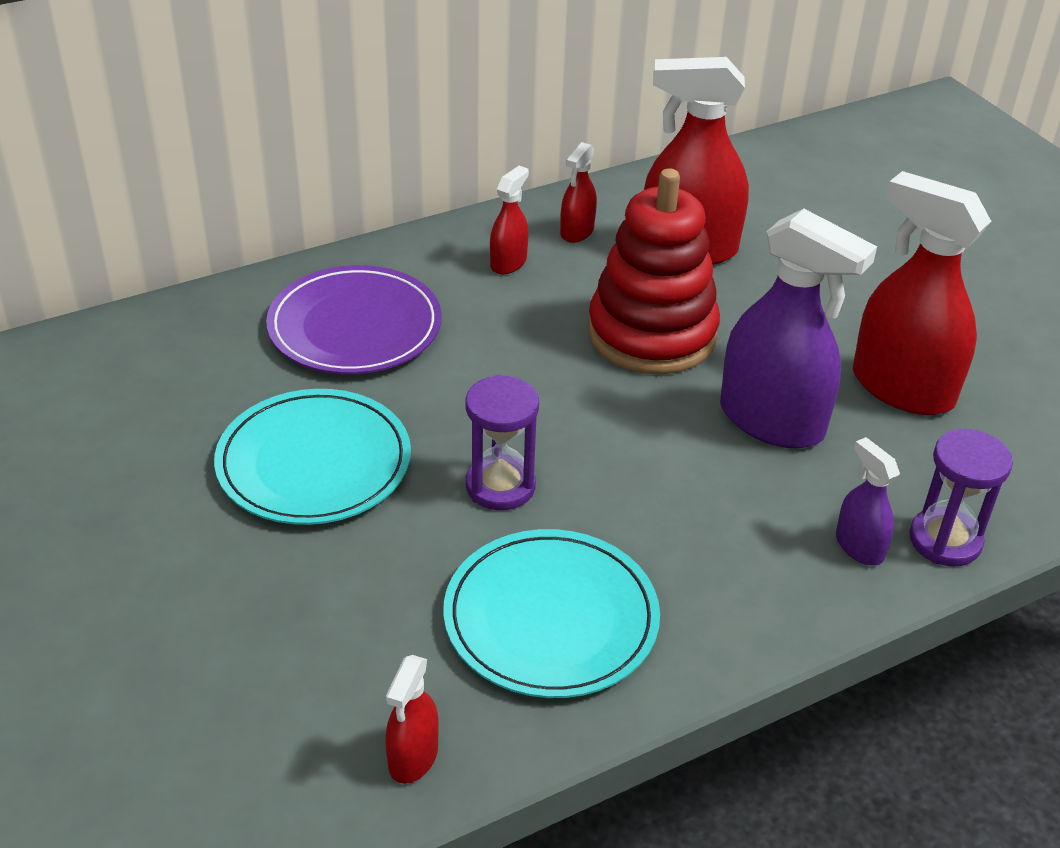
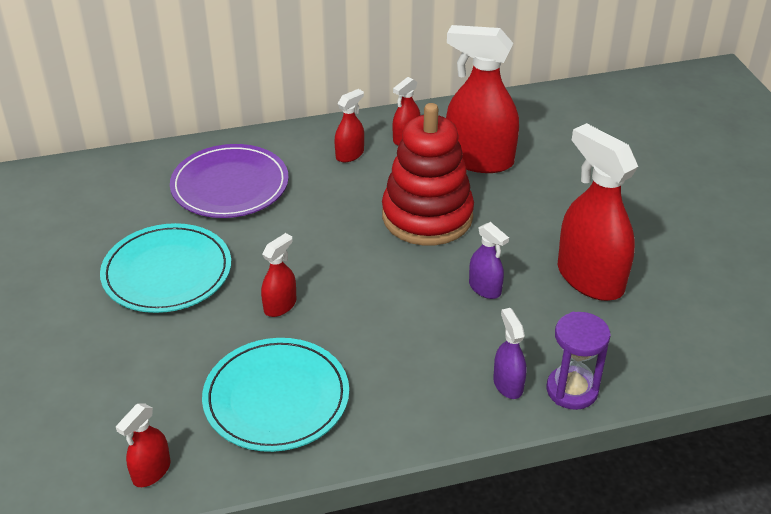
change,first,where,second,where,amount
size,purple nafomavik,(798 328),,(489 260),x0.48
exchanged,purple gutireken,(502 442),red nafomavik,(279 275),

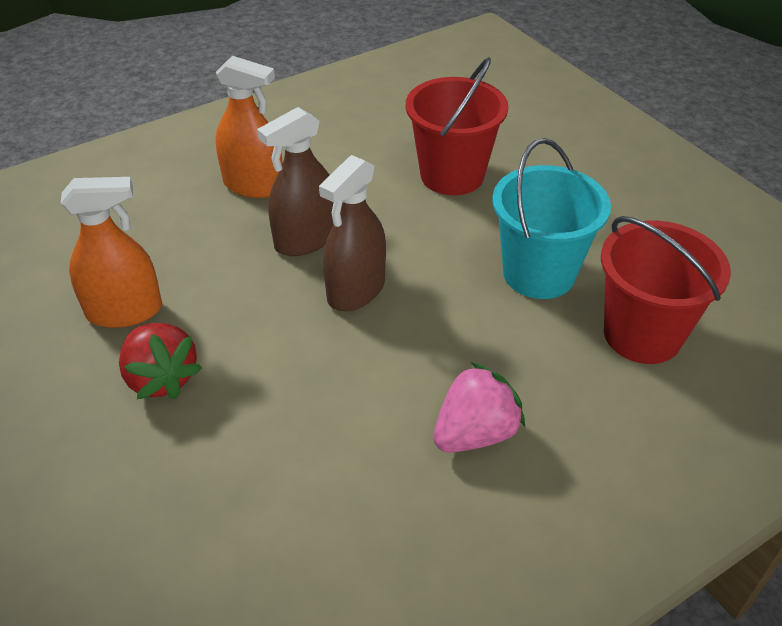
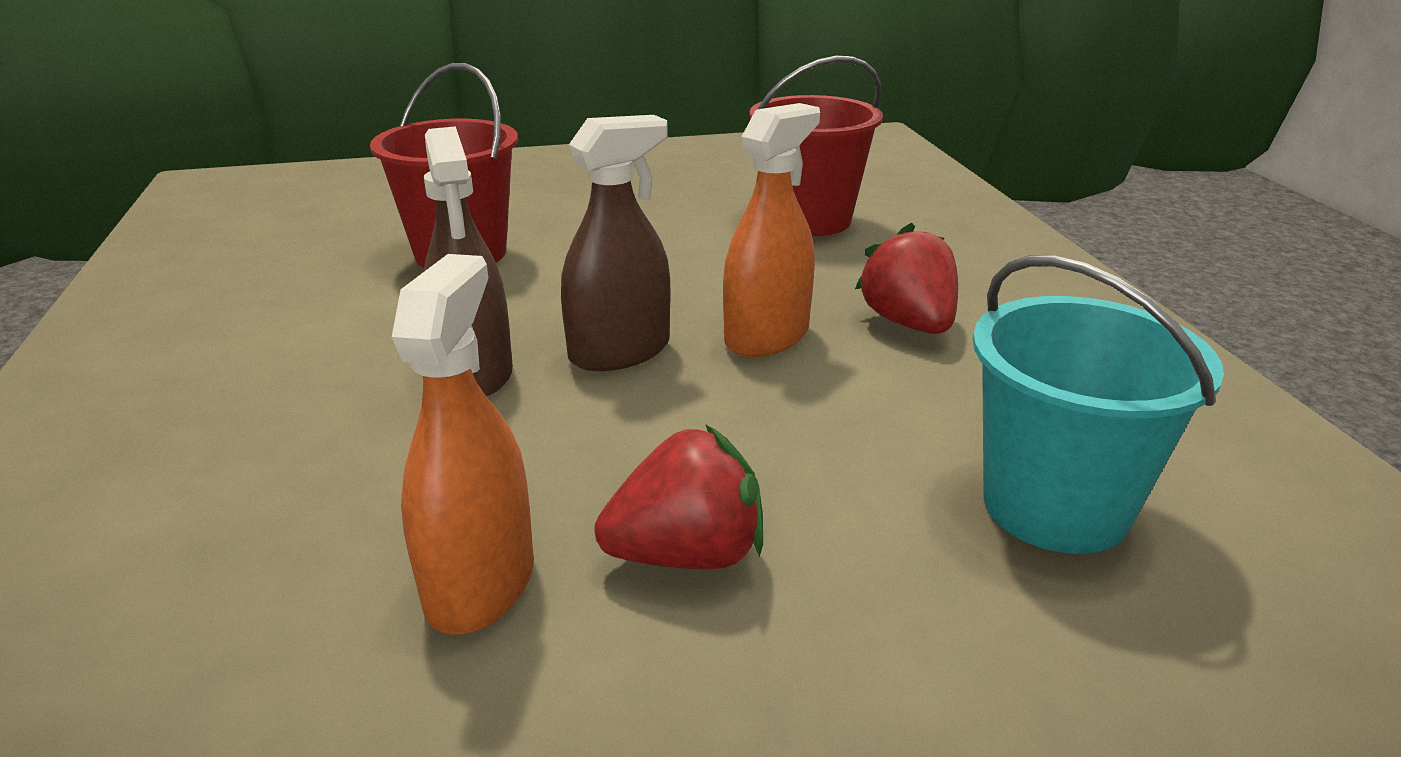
change,first,where,second,where,amount
relocated,orange nafomavik,(249 127),,(771 230),
relocated,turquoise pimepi,(551 218),,(1098 404),
spun,brown nafomavik,(352 233),,(615 243),90 degrees counterclockwise
colour,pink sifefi,(479 407),red sifefi,(906 278),

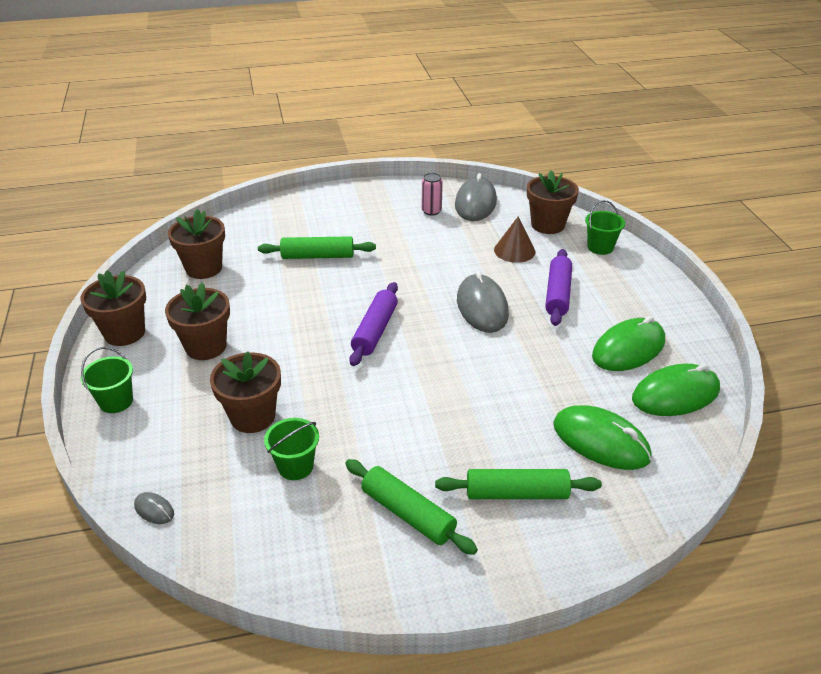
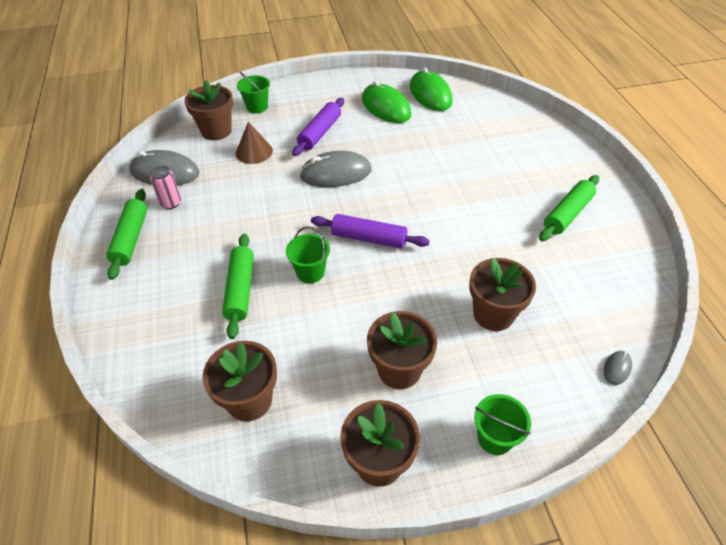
change,first,where,second,where,amount
spun,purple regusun,(558 287),,(318 127),75 degrees counterclockwise
missing,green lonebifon,(602 437),,,
relocated,green pimepi,(291 449),,(308 254),
relocated,green regusun,(518 484),,(126 234),

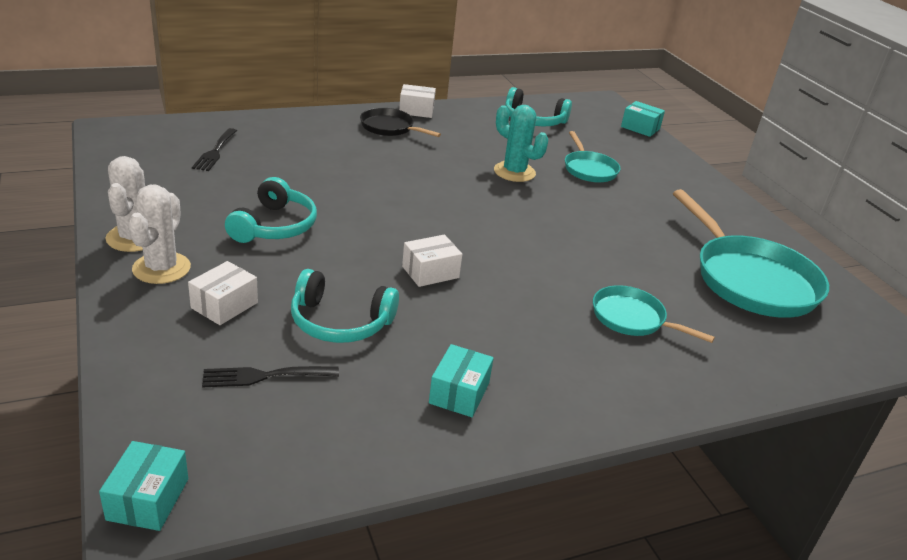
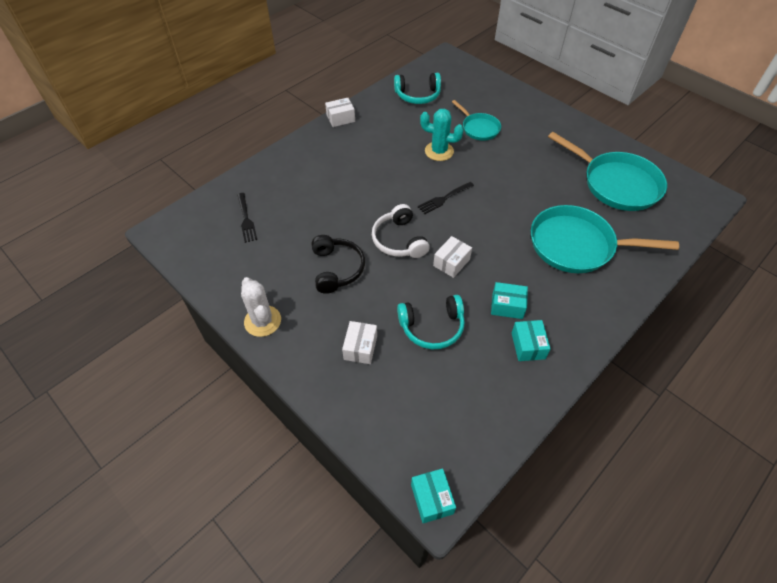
change,first,where,second,where,amount
relocated,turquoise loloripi,(643 119),,(509 300),
missing,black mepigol,(400 122),,,
colour,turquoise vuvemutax,(271 210),black vuvemutax,(338 264),
missing,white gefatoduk,(159 234),,,
size,turquoise mepigol,(654 314),,(605 239),x1.85
relocated,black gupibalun,(270 376),,(446 198),
appeared,,,white vuvemutax,(401 231),

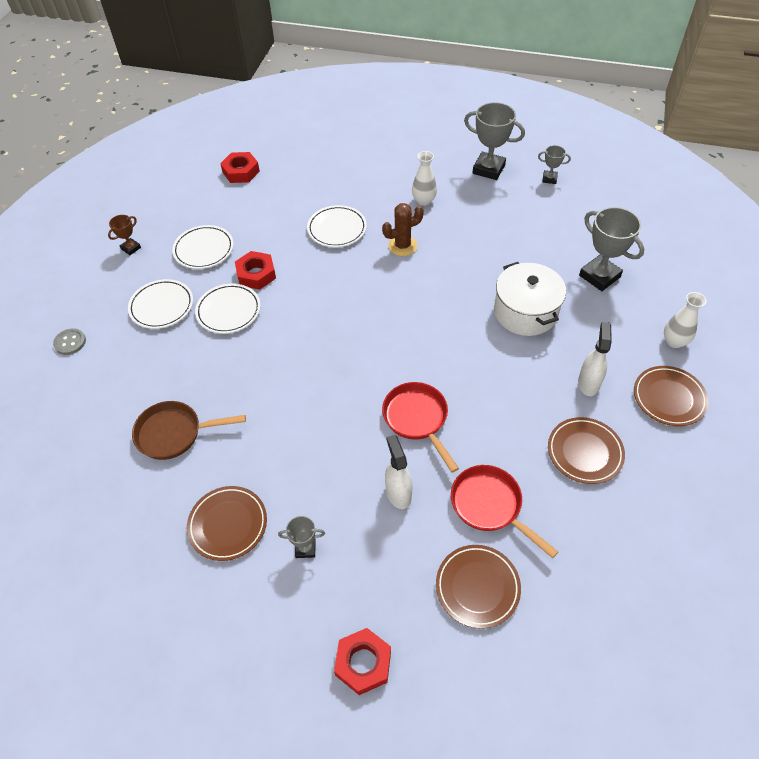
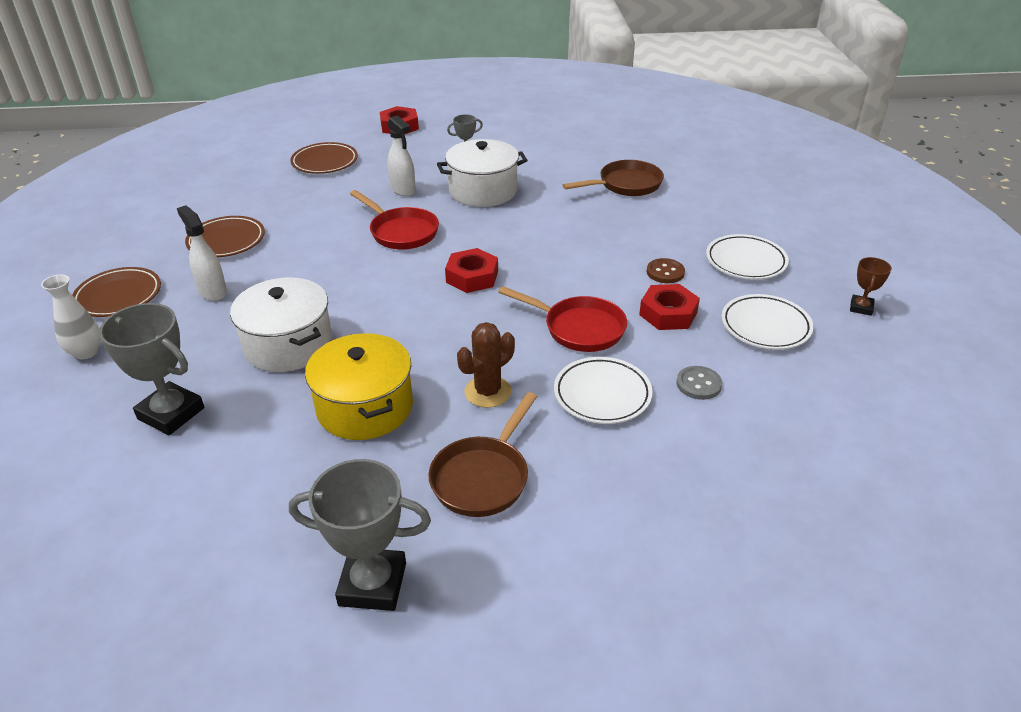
change,first,where,second,where,amount
missing,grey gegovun,(554 164),,,
exchanged,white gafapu,(424 178),brown mepigol,(482 454),
relocated,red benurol,(240 167),,(471 270),
exchanged,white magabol,(228 308),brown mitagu,(666 270),
spun,white nafomavik,(595 359),,(202 253),150 degrees clockwise
relocated,grey mitagu,(69 341),,(699 383),
relocated,red mepigol,(504 511),,(562 319),
missing,brown magabol,(227 523),,,
appeared,,,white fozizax,(482 173),
appeared,,,yellow fozizax,(359 386),

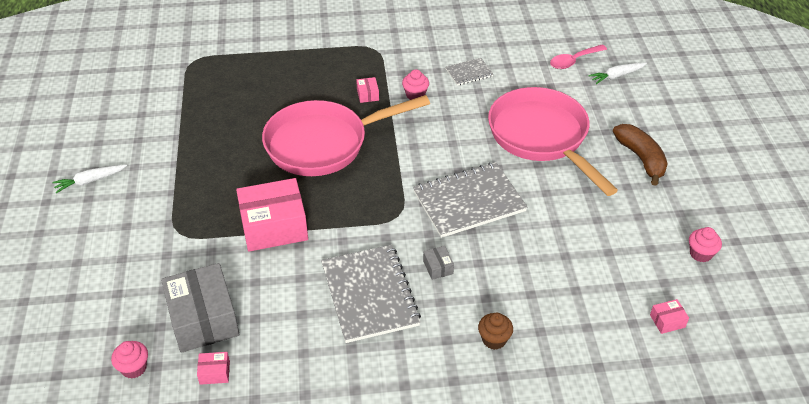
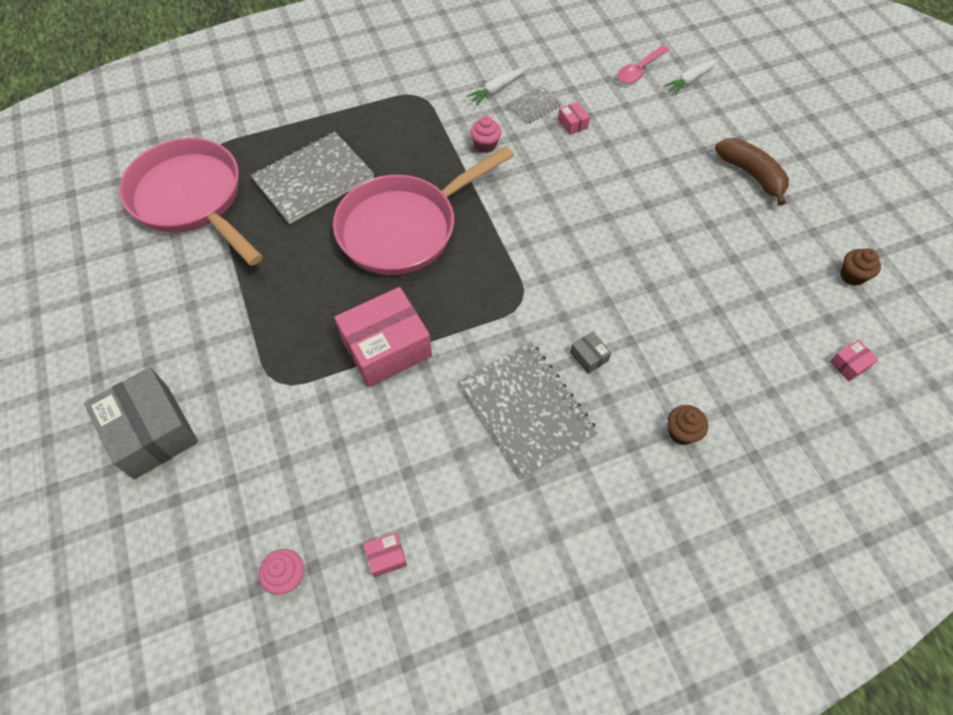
change,first,where,second,where,amount
relocated,pink loloripi,(367 90),,(574 118),
relocated,pink mepigol,(553 141),,(191 202),
relocated,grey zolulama,(470 200),,(312 178),
relocated,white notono,(89 179),,(496 86),
colour,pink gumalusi,(705 244),brown gumalusi,(860 267),
relocated,grey loloripi,(200 308),,(141 423),

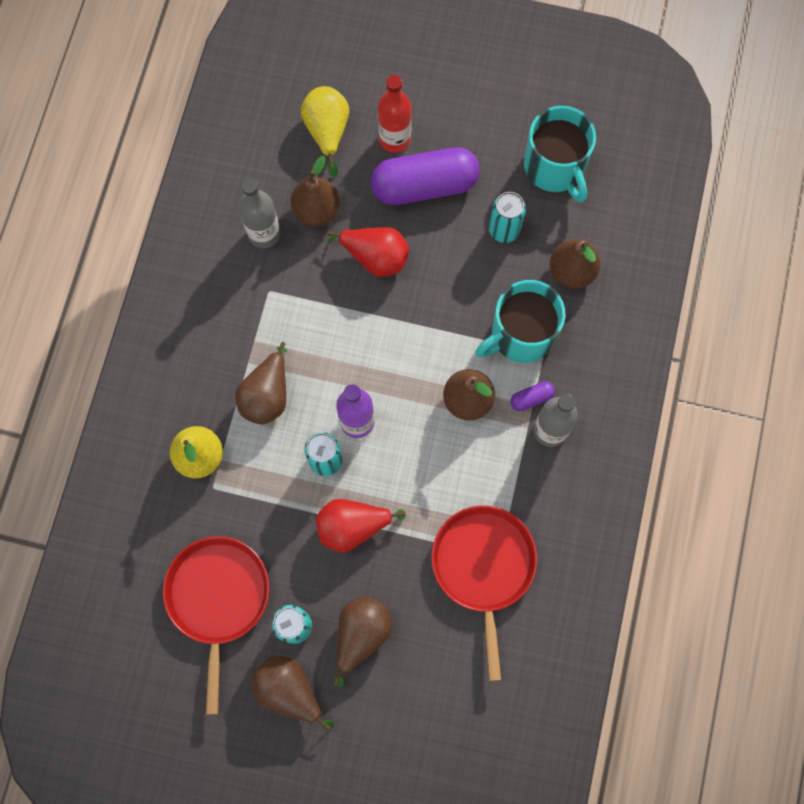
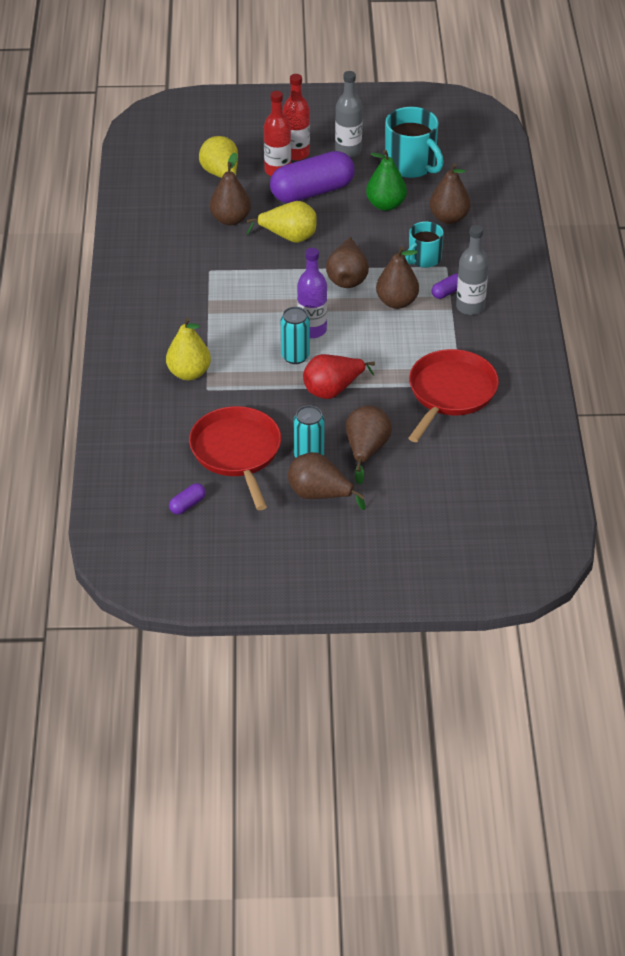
change,first,where,second,where,amount
relocated,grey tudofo,(260 213),,(349 114),
exchanged,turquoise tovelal,(507 217),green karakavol,(386 180),
colour,red karakavol,(368 252),yellow karakavol,(282 222),
size,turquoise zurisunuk,(520 321),,(424 244),x0.62
relocated,brown karakavol,(261 383),,(347 262),
spun,red mepigol,(484 593),,(453 395),45 degrees clockwise
appeared,,,red tudofo,(296 117),
appeared,,,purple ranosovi,(187 499),

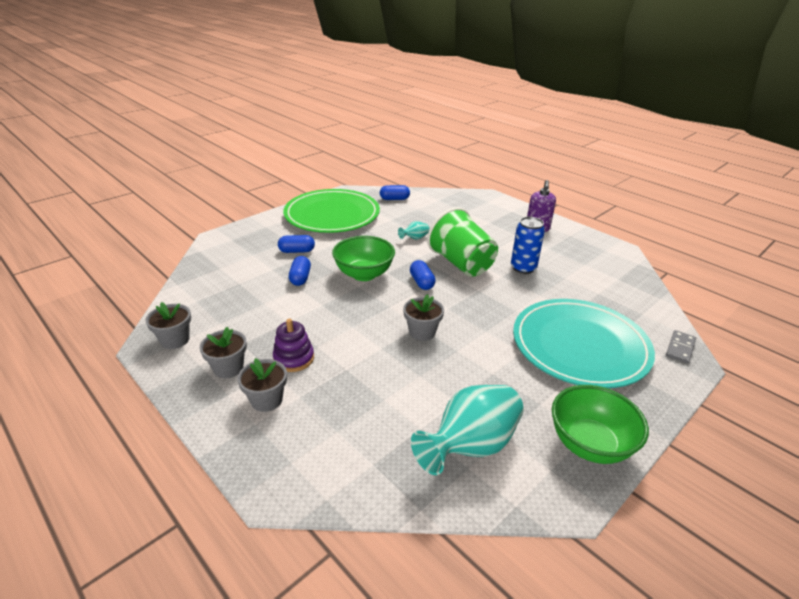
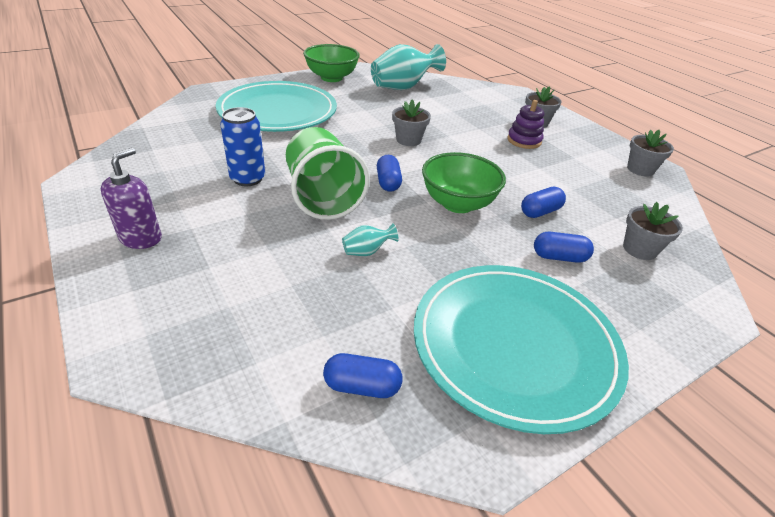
change,first,where,second,where,amount
colour,green magabol,(331 211),turquoise magabol,(521 349),
spun,blue ranosovi,(300 271),,(543 202),45 degrees clockwise
relocated,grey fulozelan,(223 352),,(653 231),
missing,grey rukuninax,(681 346),,,

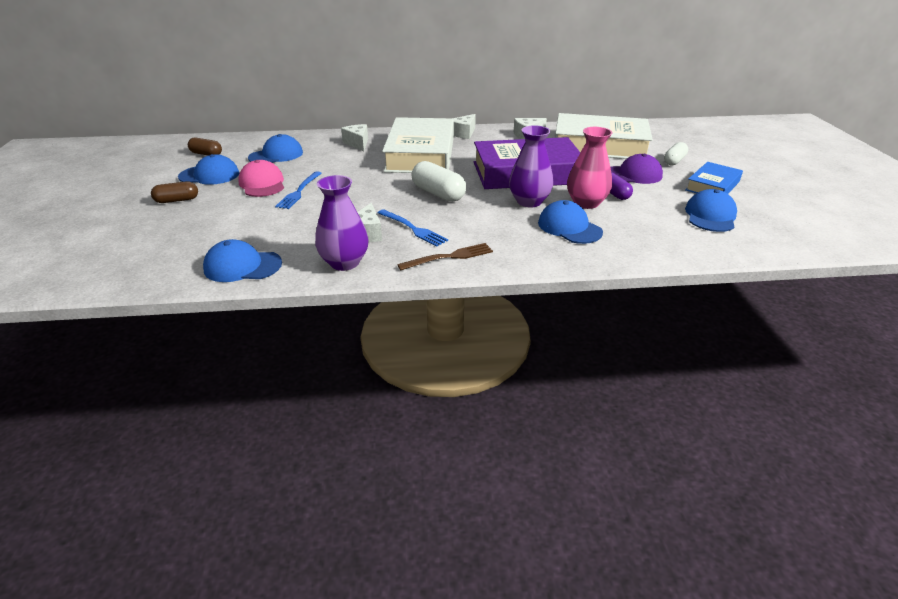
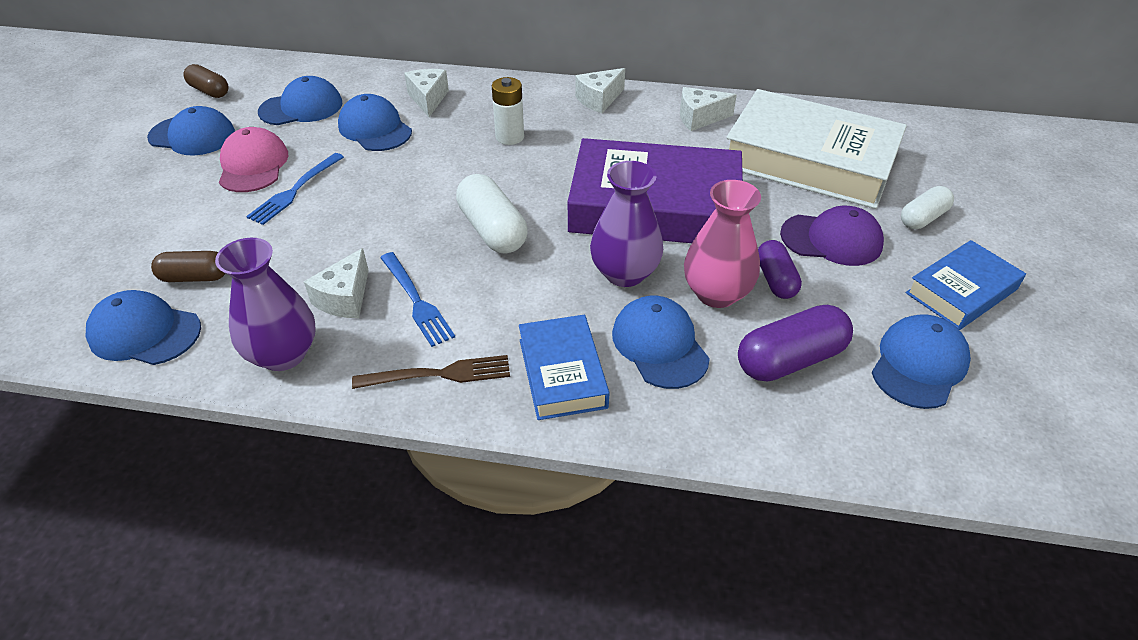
change,first,where,second,where,amount
exchanged,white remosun,(418 145),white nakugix,(508 111),
relocated,brown ranosovi,(174 192),,(188 266),
appeared,,,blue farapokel,(375 122),
appeared,,,purple ranosovi,(795 343),
appeared,,,blue remosun,(564 367),

